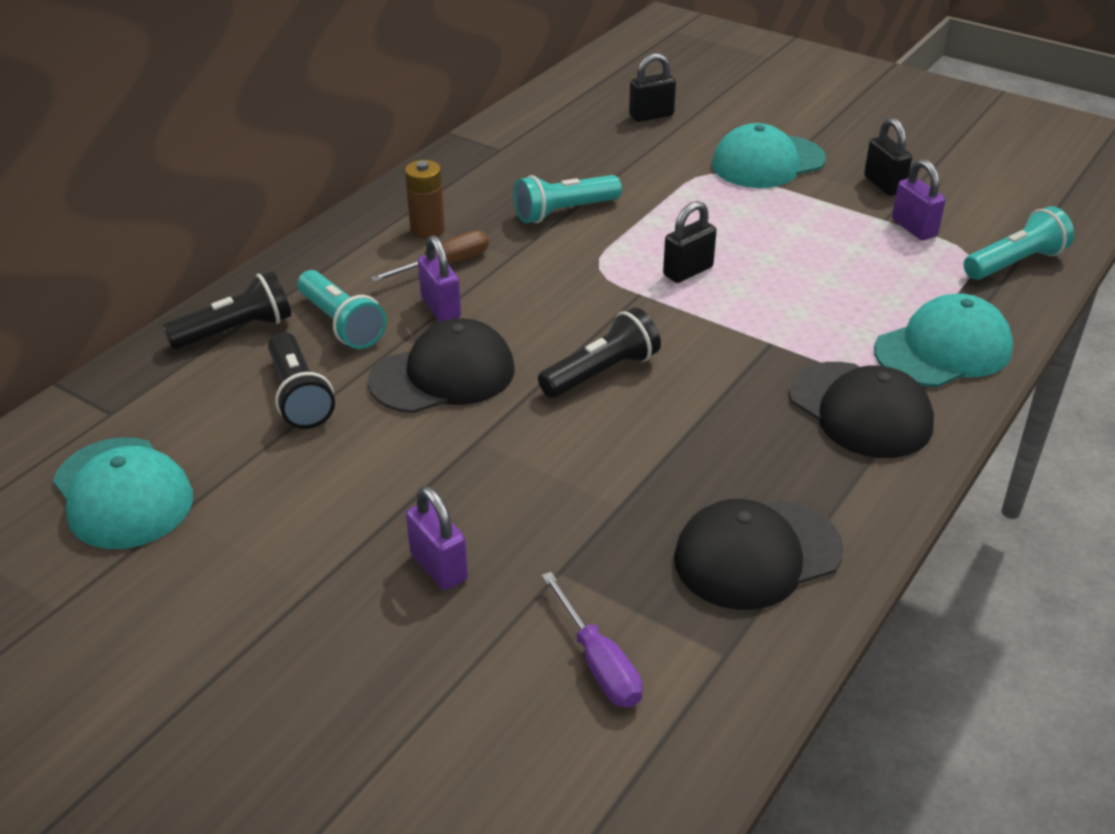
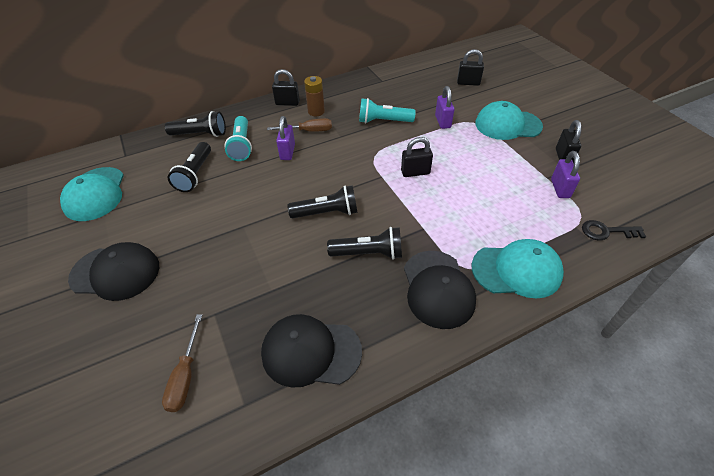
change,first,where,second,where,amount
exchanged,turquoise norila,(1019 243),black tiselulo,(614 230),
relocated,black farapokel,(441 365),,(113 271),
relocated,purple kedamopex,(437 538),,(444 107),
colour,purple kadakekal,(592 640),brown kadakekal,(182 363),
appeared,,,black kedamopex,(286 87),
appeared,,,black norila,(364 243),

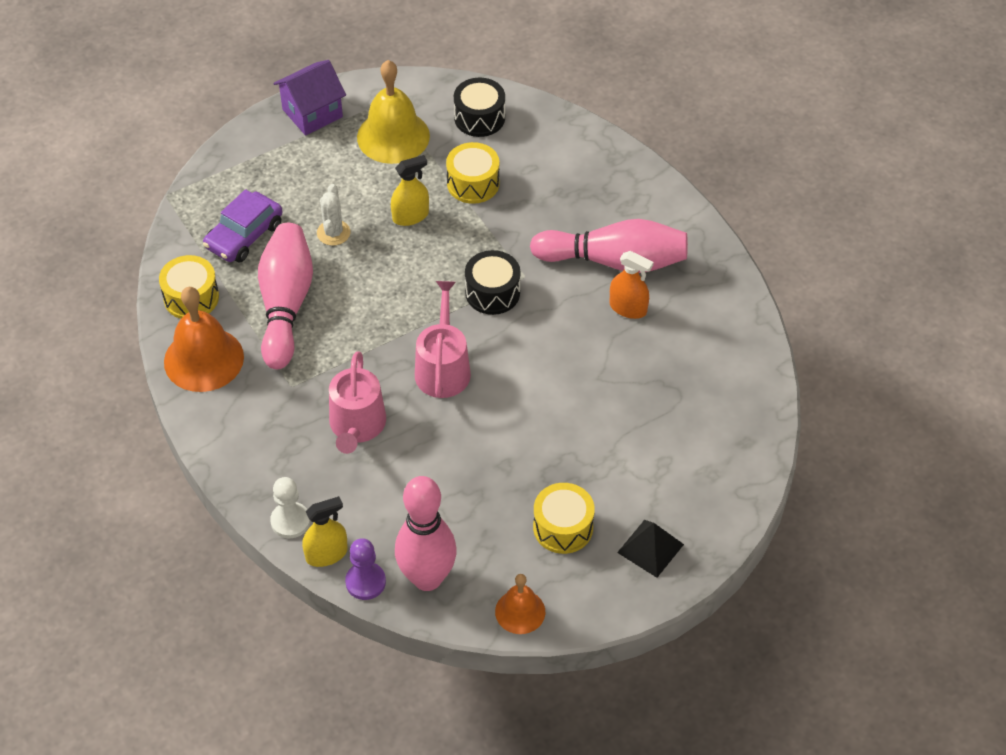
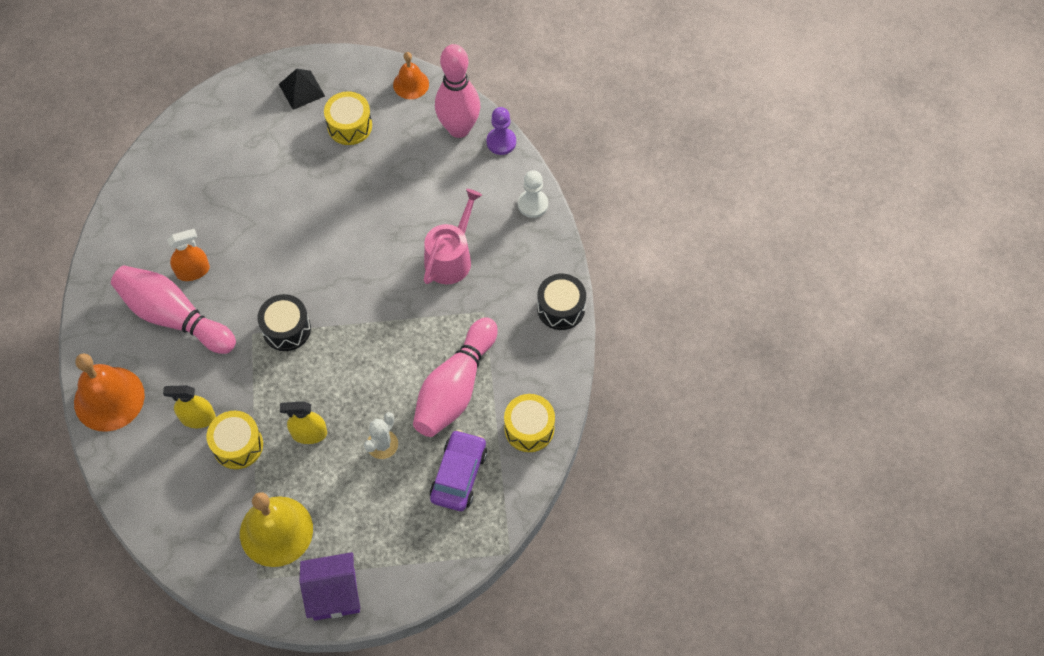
change,first,where,second,where,amount
relocated,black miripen,(479 107),,(561 302),
spun,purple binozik,(243 225),,(458 470),45 degrees counterclockwise
spun,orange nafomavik,(632 285),,(189 255),105 degrees clockwise
missing,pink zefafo,(443 339),,,
relocated,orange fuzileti,(204 339),,(109 392),
relocated,yellow nafomavik,(325 531),,(189 406),

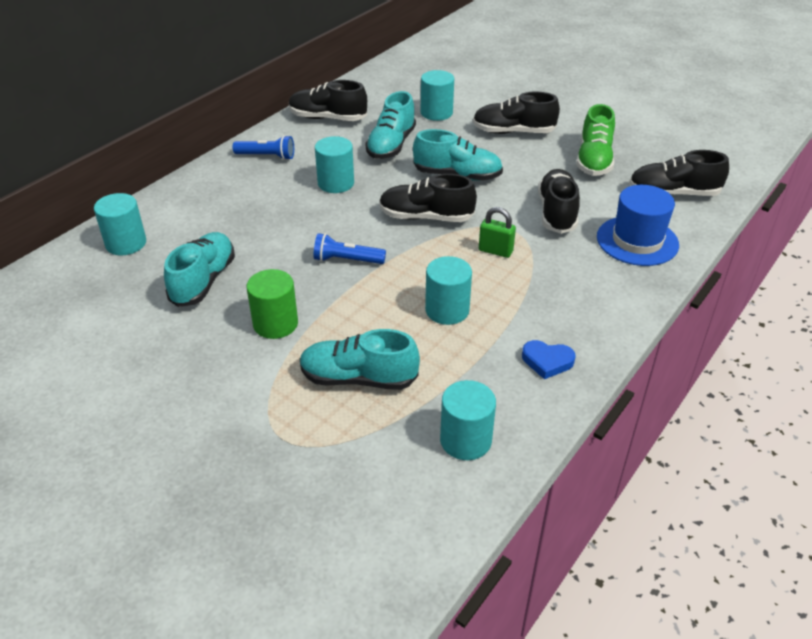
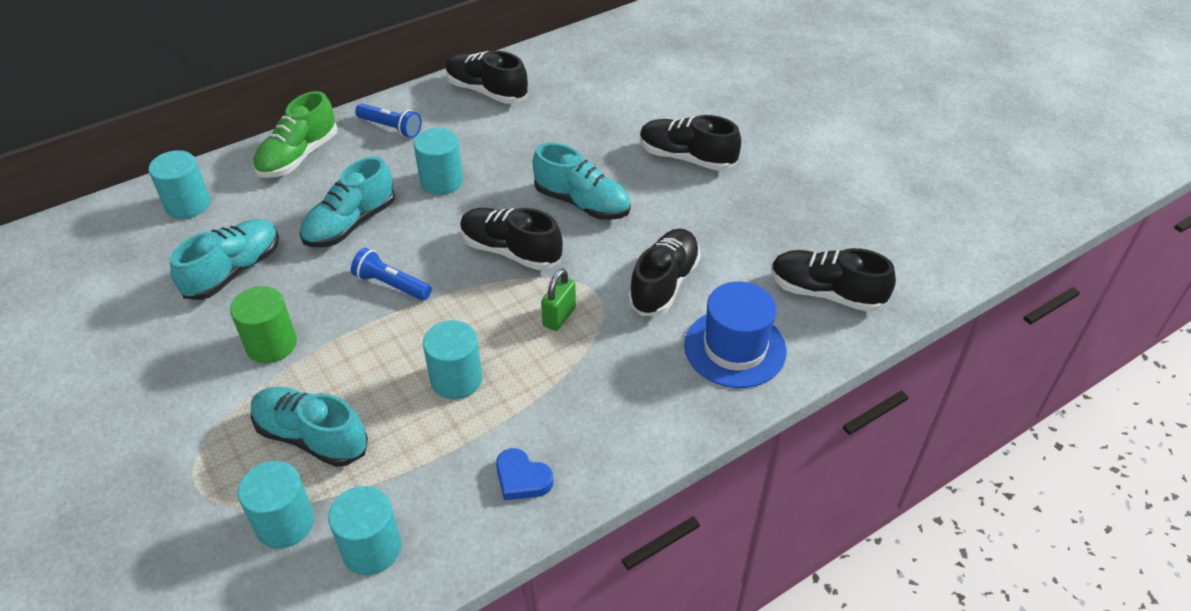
change,first,where,second,where,amount
relocated,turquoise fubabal,(437 95),,(276 504),
relocated,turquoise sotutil,(391 125),,(347 202),
relocated,green sotutil,(595 140),,(295 134),
spun,green kedamopex,(497 232),,(558 299),75 degrees clockwise

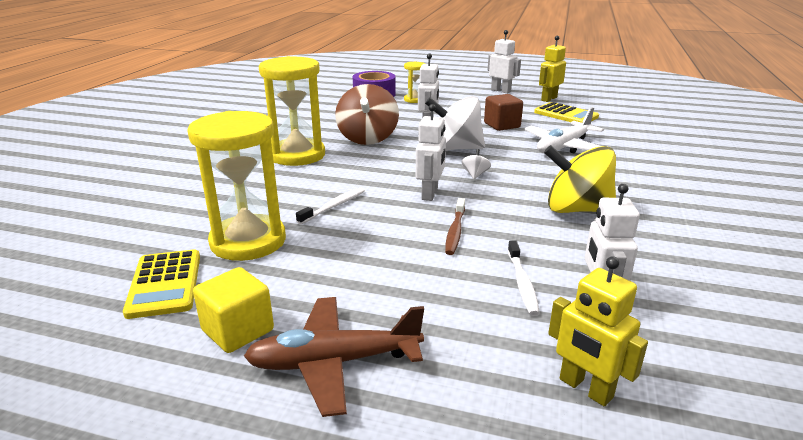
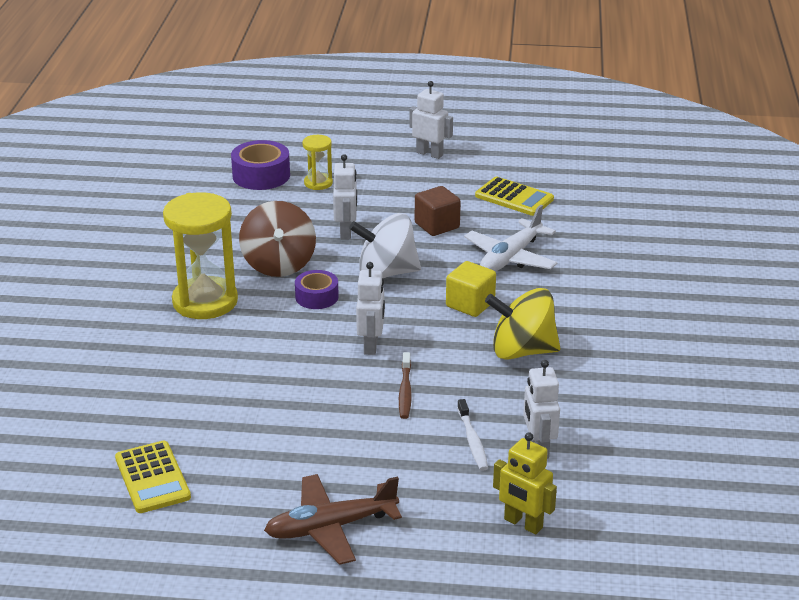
change,first,where,second,where,amount
missing,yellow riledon,(552 69),,,
missing,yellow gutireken,(236 186),,,
missing,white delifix,(476 164),,,
missing,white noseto,(330 206),,,
relocated,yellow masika,(233 310),,(471 289),
appeared,,,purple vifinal,(317 289),

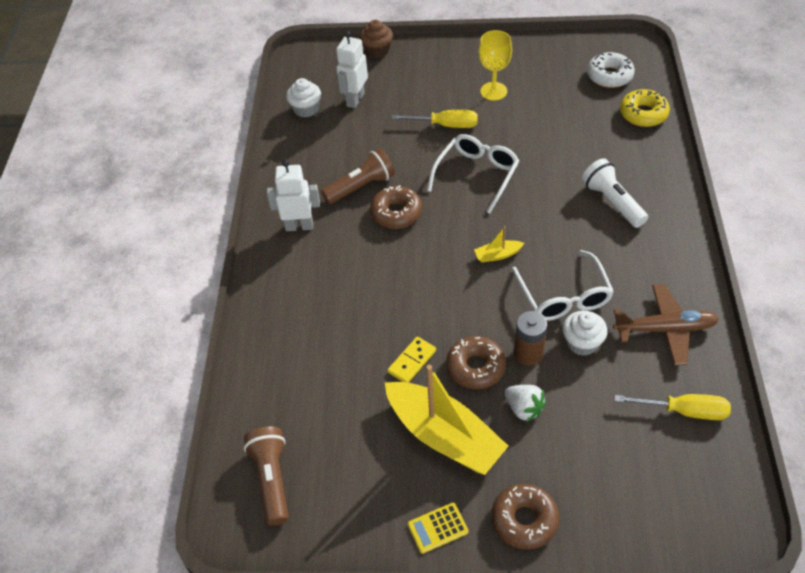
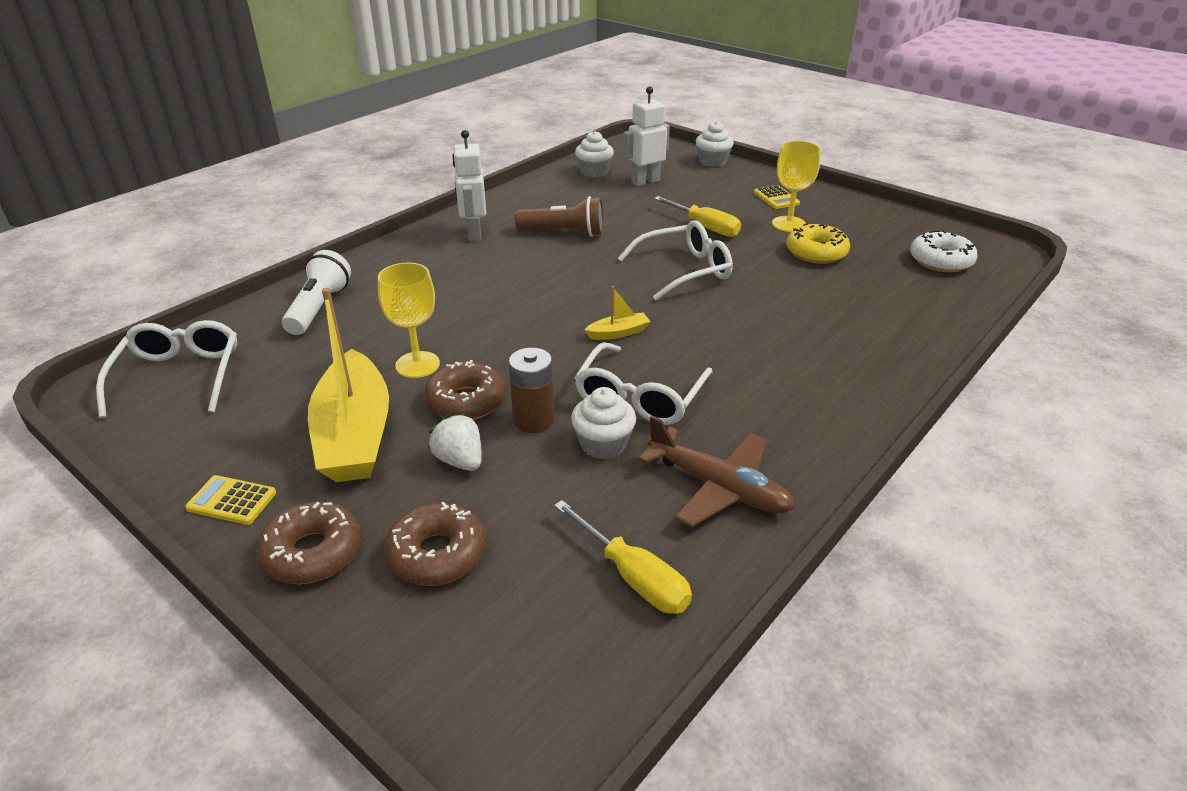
change,first,where,second,where,amount
colour,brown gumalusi,(376 39),white gumalusi,(715 144),
relocated,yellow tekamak,(645 108),,(818 243),
relocated,white norila,(615 193),,(316 292),
spun,white riledon,(293 195),,(469 185),135 degrees counterclockwise
relocated,brown tekamak,(396 207),,(435 543),
spun,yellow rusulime,(499 244),,(618 313),135 degrees clockwise
exchanged,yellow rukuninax,(412 360),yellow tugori,(409 320),
spun,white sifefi,(525 403),,(455 442),150 degrees clockwise
exchanged,brown norila,(266 476),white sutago,(166 369),
appeared,,,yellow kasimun,(777 197),

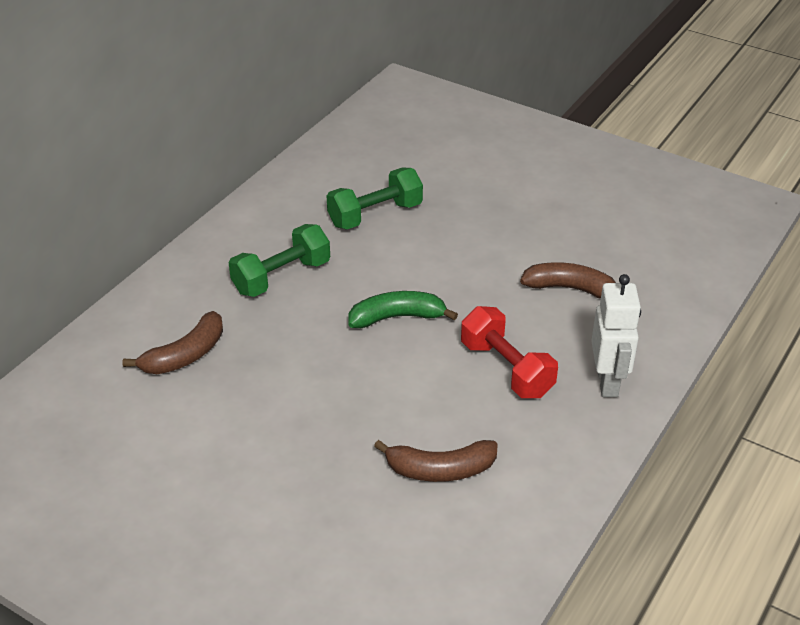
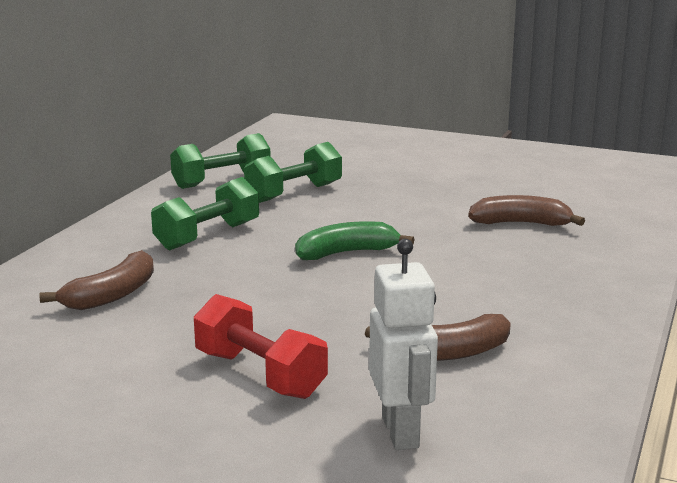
change,first,where,second,where,amount
relocated,white riledon,(616 335),,(403 344),
relocated,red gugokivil,(509 352),,(261 346),
appeared,,,green gugokivil,(220 161),

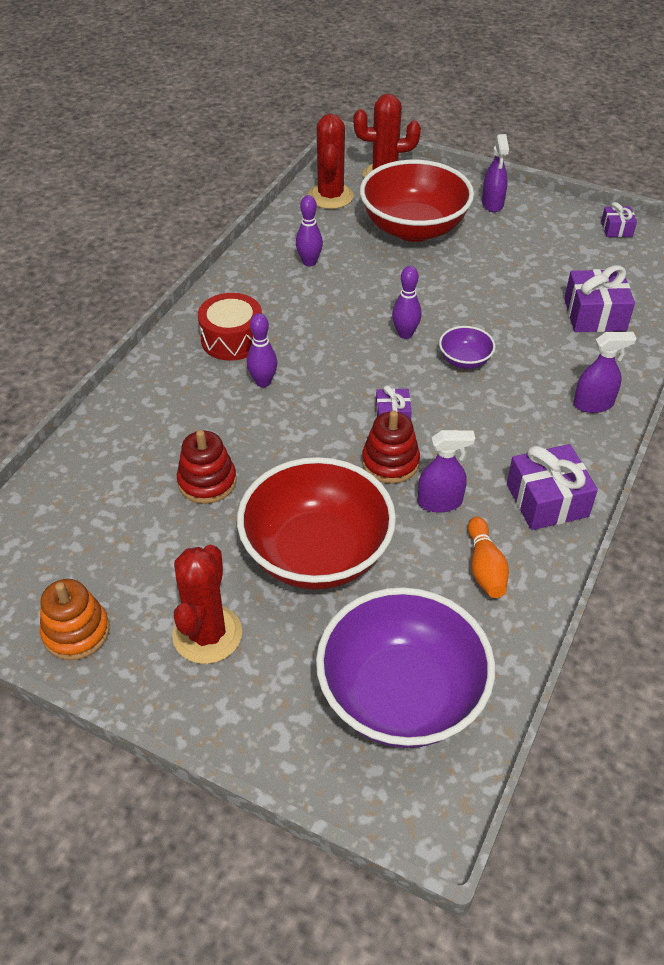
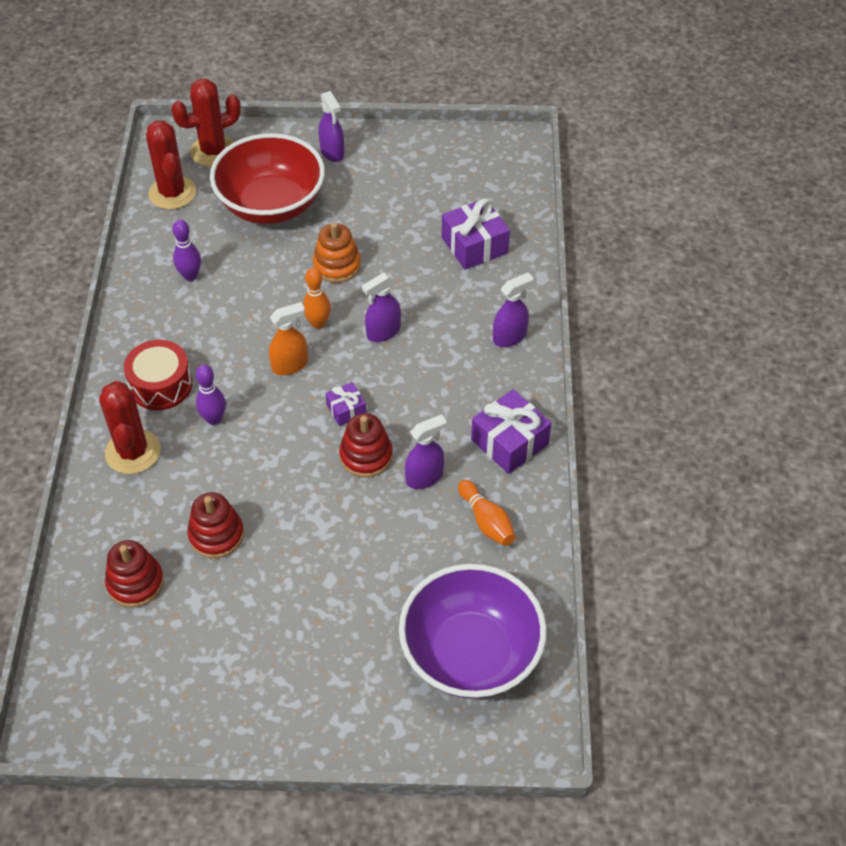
change,first,where,second,where,amount
missing,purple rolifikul,(619 219),,,
colour,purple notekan,(406 302),orange notekan,(317 298),
exchanged,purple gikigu,(467 347),purple nafomavik,(381 307),
missing,red gikigu,(316 523),,,
relocated,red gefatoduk,(207 604),,(129 427),
relocated,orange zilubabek,(75 619),,(337 253),
appeared,,,orange nafomavik,(288 338),
appeared,,,red zilubabek,(134 574),

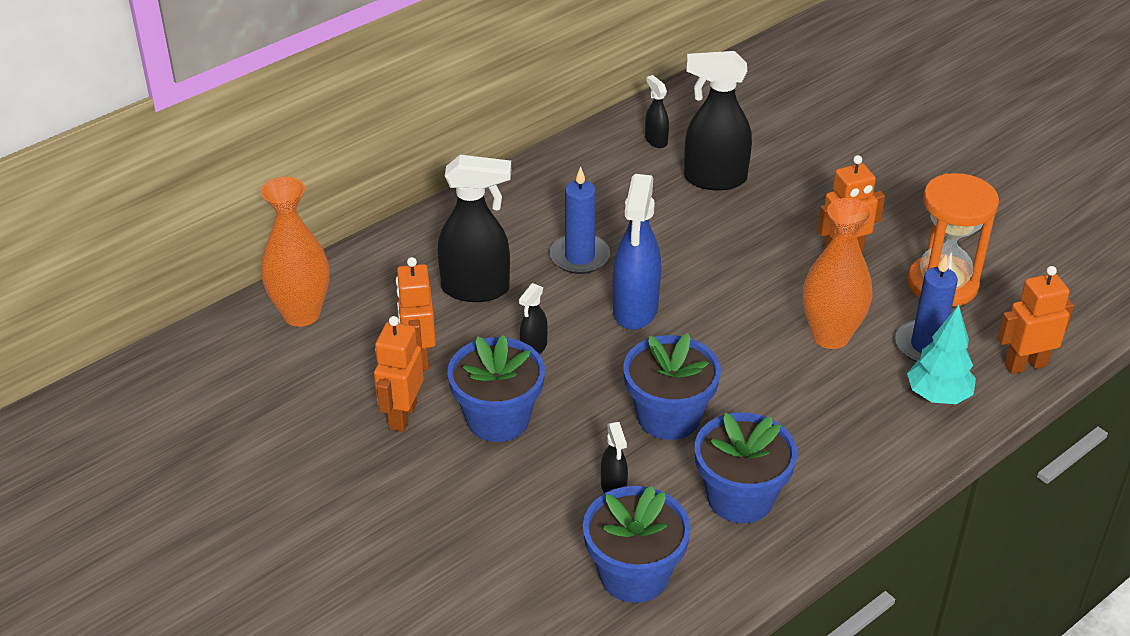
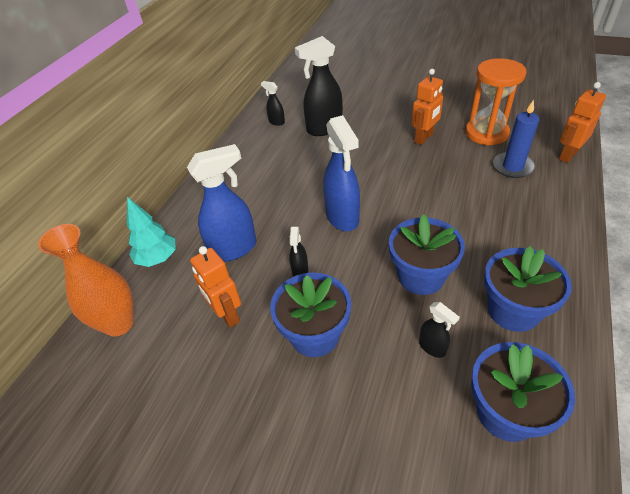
change,first,where,second,where,amount
colour,black nafomavik,(474 228),blue nafomavik,(222 203),
missing,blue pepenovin,(580 220),,,
missing,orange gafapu,(837 273),,,
relocated,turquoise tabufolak,(941 354),,(151 232),
missing,orange riledon,(399 374),,,

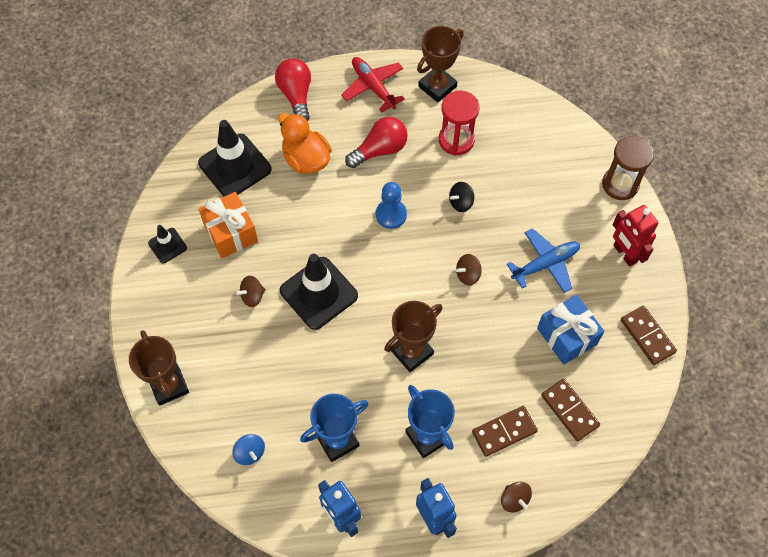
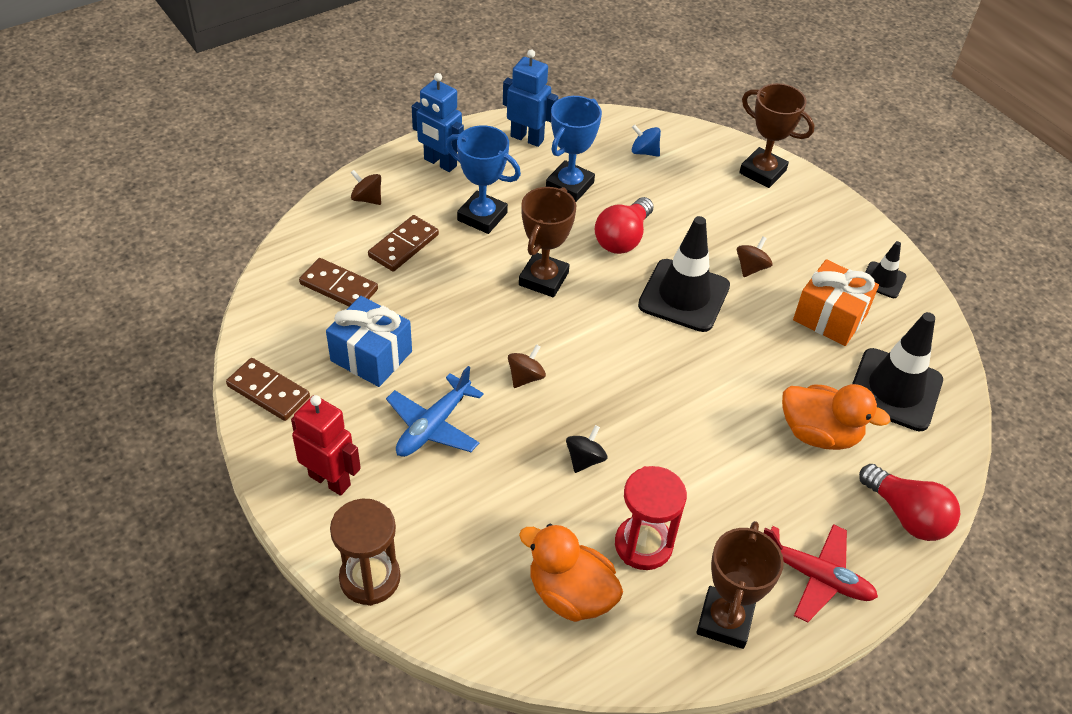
change,first,where,second,where,amount
relocated,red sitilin,(376 142),,(624 225),
missing,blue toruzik,(391 205),,,
appeared,,,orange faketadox,(571 573),

